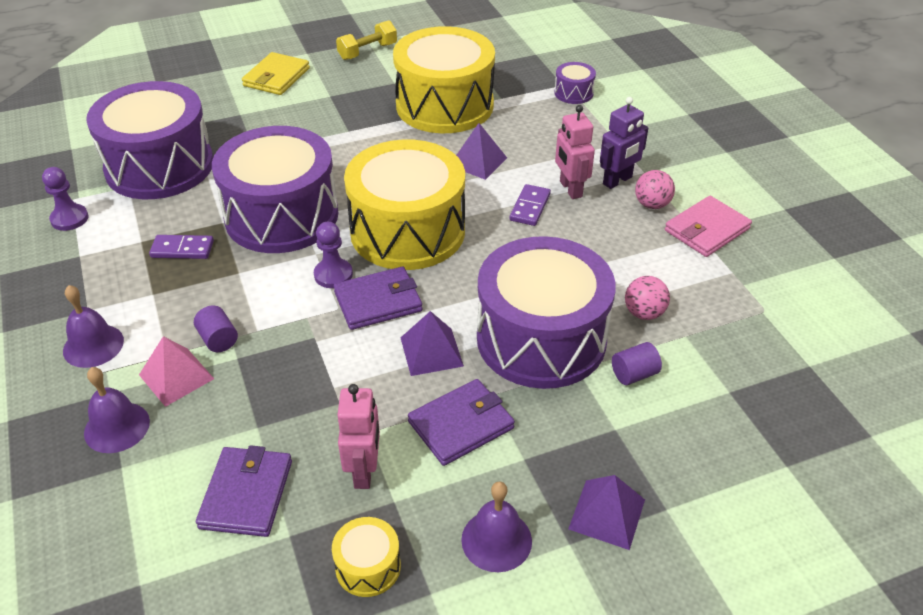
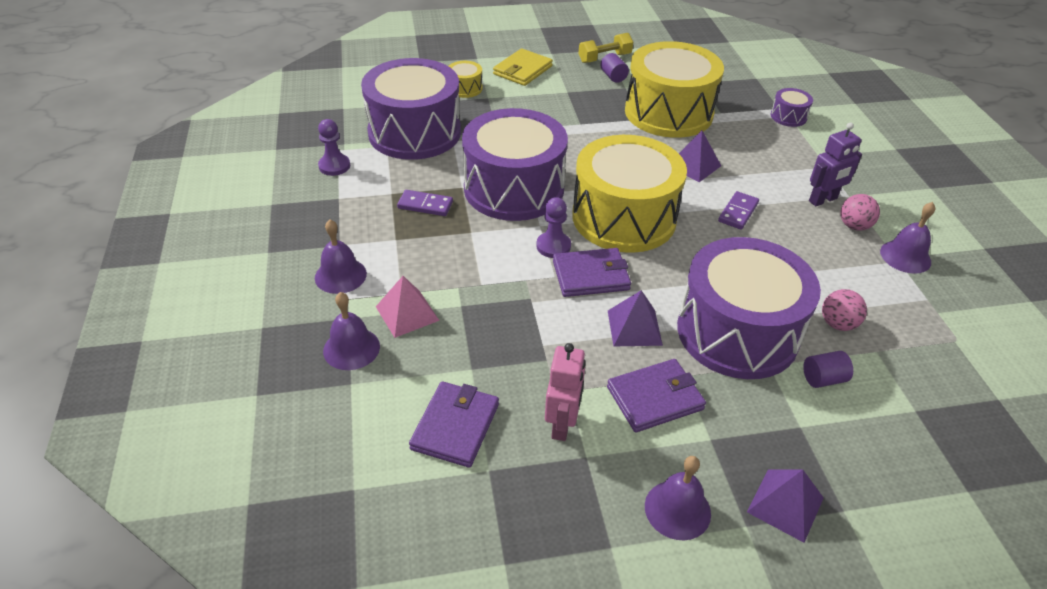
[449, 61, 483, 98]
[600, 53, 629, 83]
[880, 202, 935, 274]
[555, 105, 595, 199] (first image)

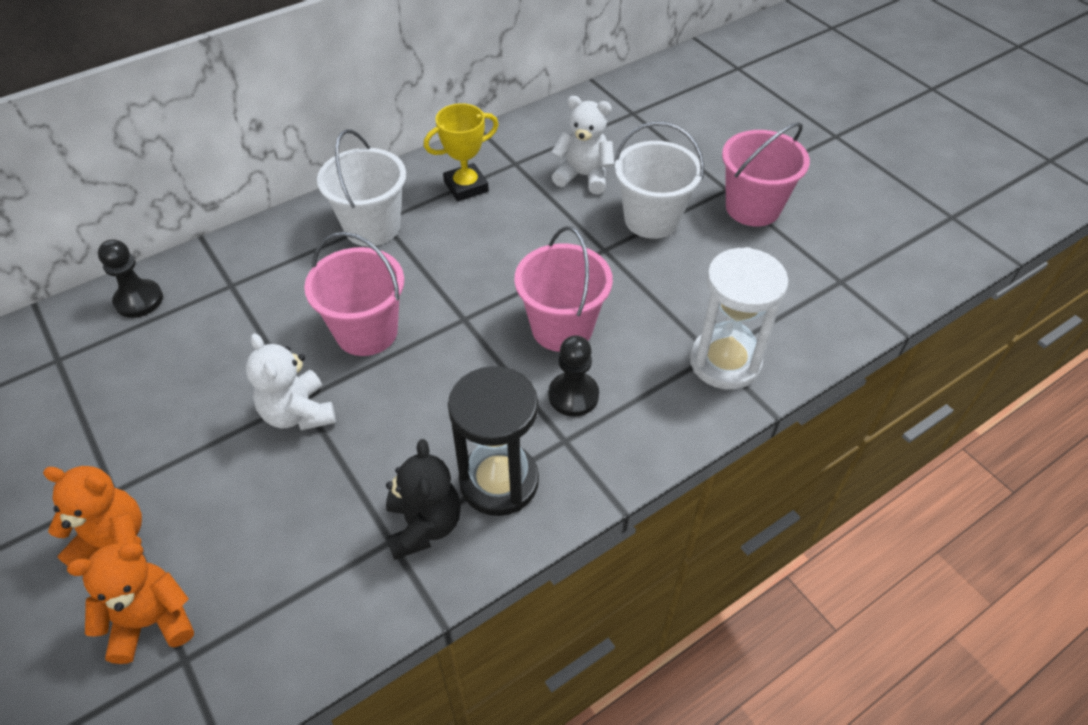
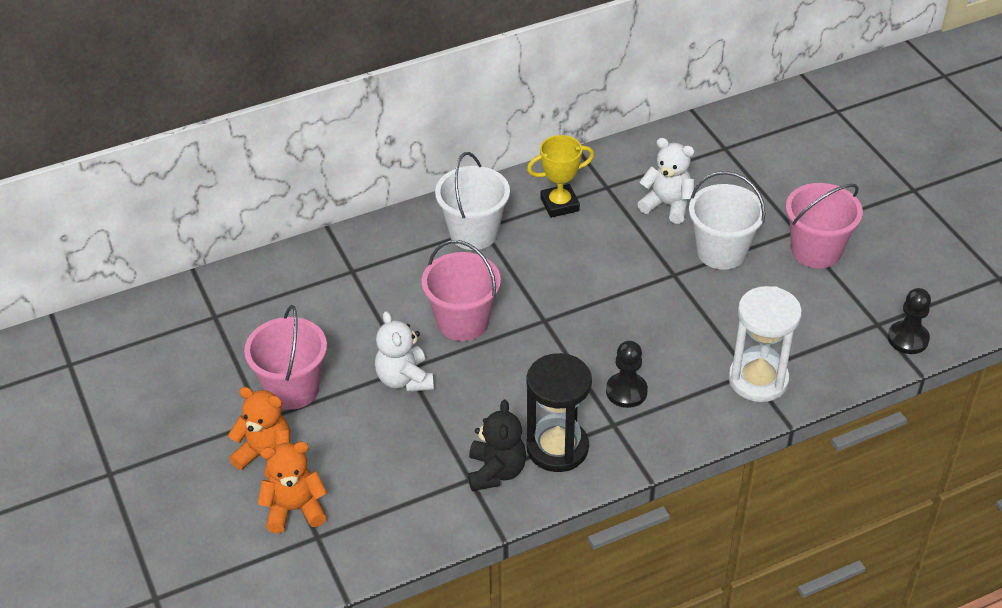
[244, 305, 327, 410]
[888, 288, 931, 354]

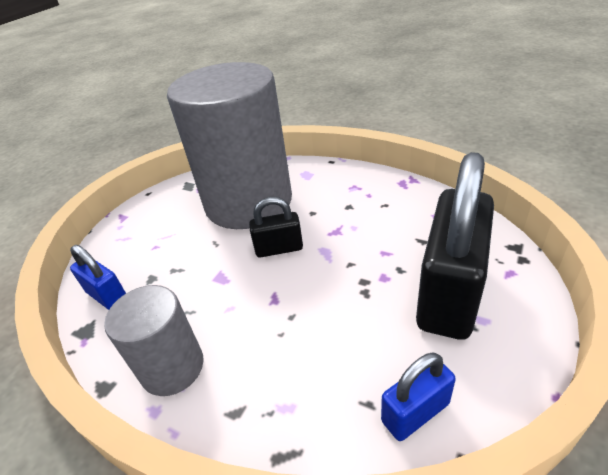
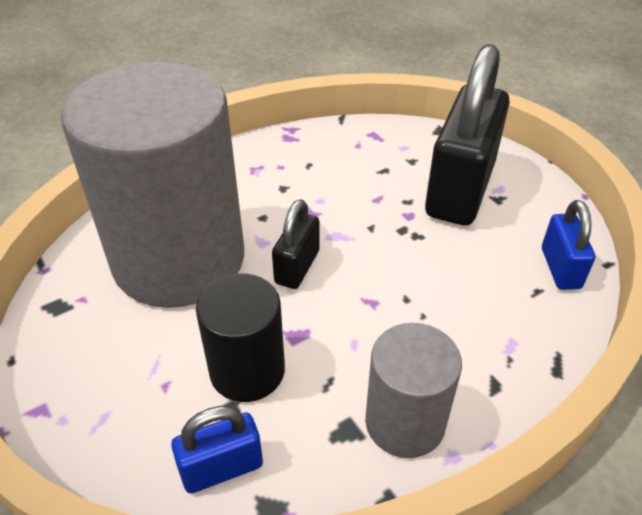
[196, 273, 285, 402]
[425, 44, 510, 226]

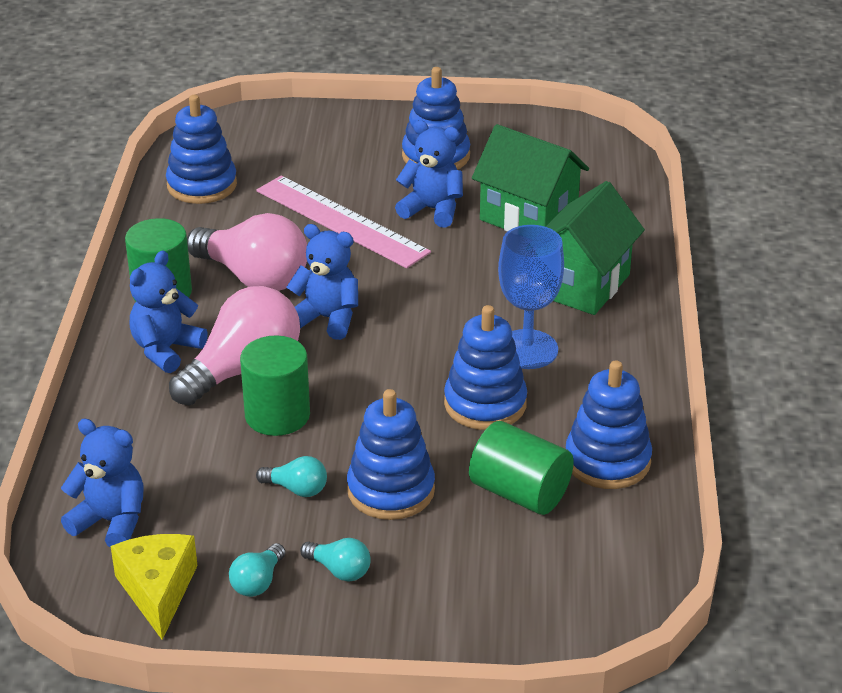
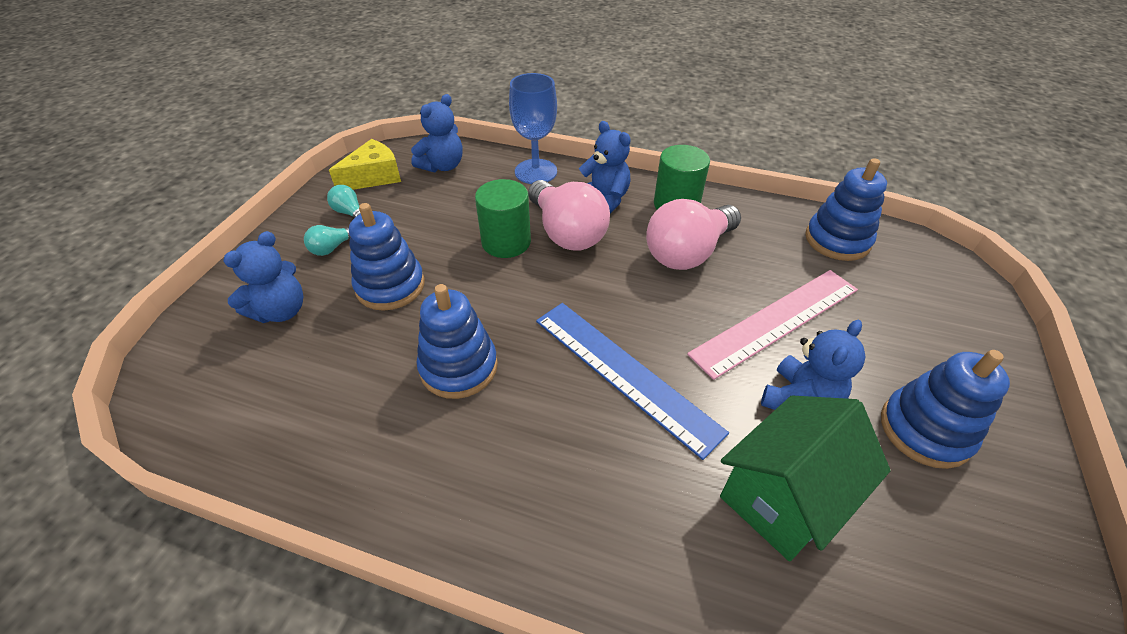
[223, 231, 303, 323]
[329, 139, 401, 190]
[509, 73, 557, 184]
[536, 303, 729, 460]
[256, 456, 327, 497] (first image)
[469, 421, 574, 515] (first image)
[546, 181, 645, 315] (first image)
[566, 360, 652, 489] (first image)

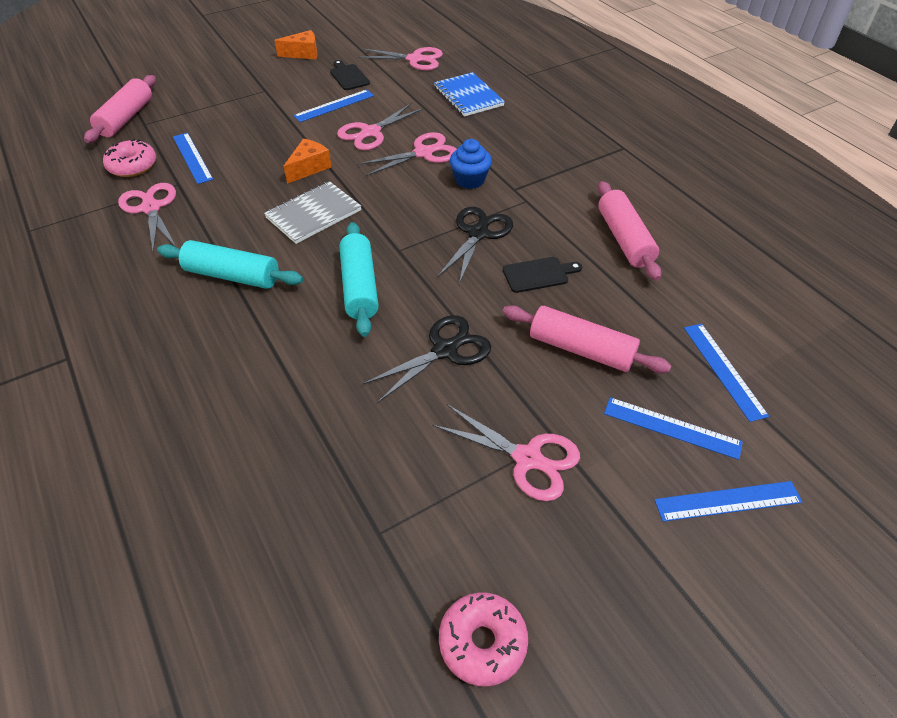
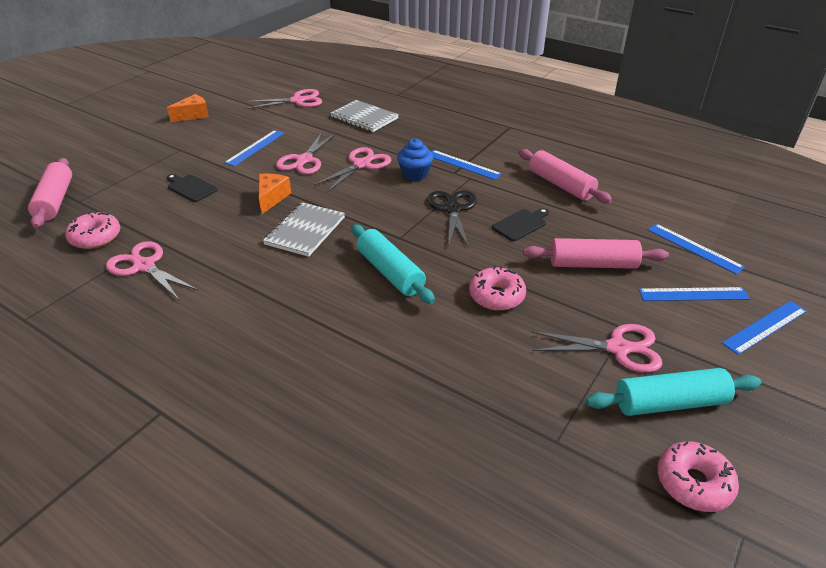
[167, 174, 218, 202]
[330, 100, 399, 132]
[432, 150, 502, 180]
[469, 266, 526, 311]
[586, 368, 762, 416]

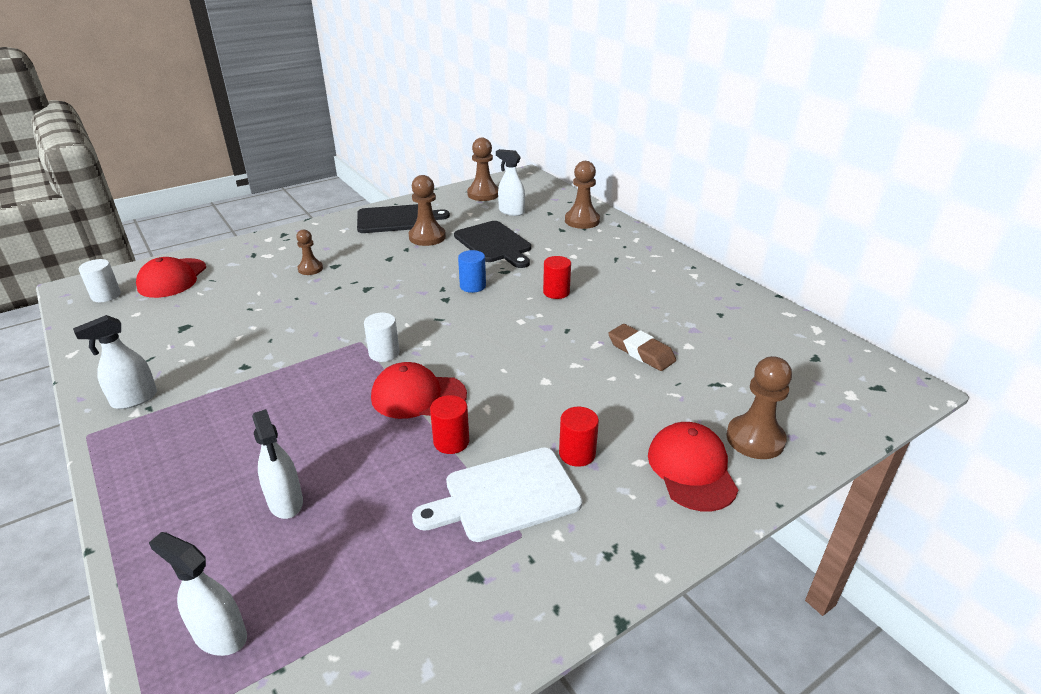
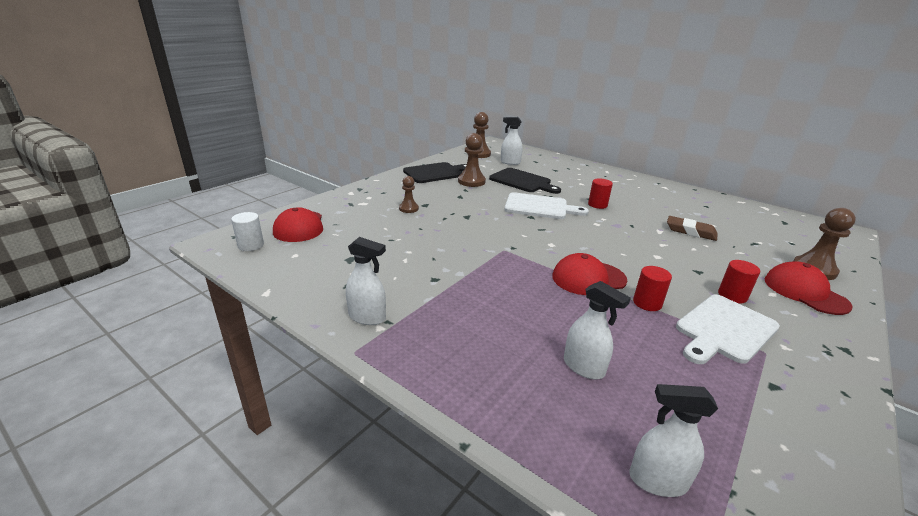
[346, 237, 386, 325]
[504, 192, 589, 219]
[364, 312, 400, 362] (first image)
[565, 161, 600, 229] (first image)

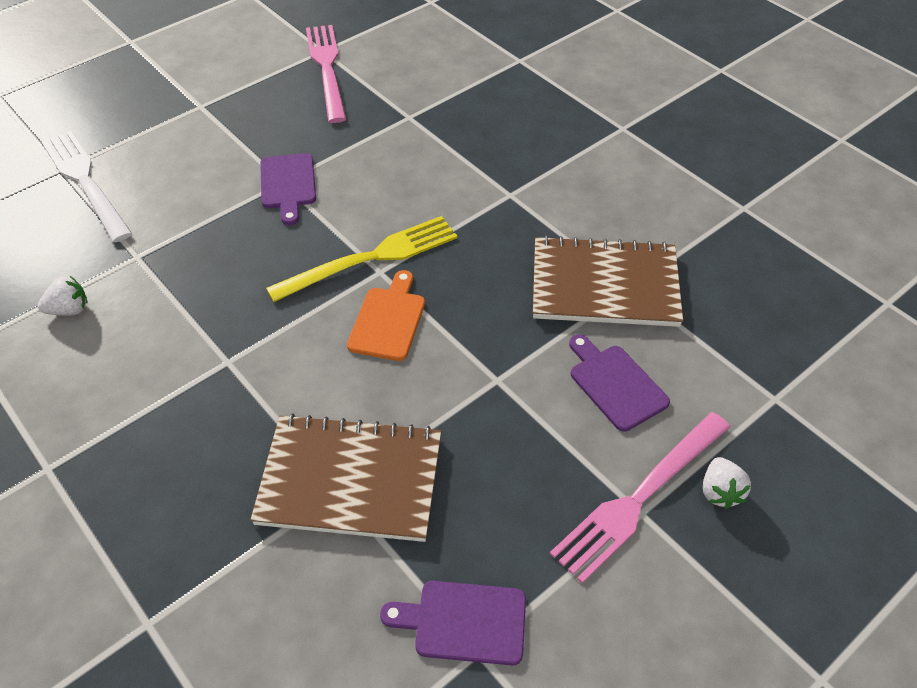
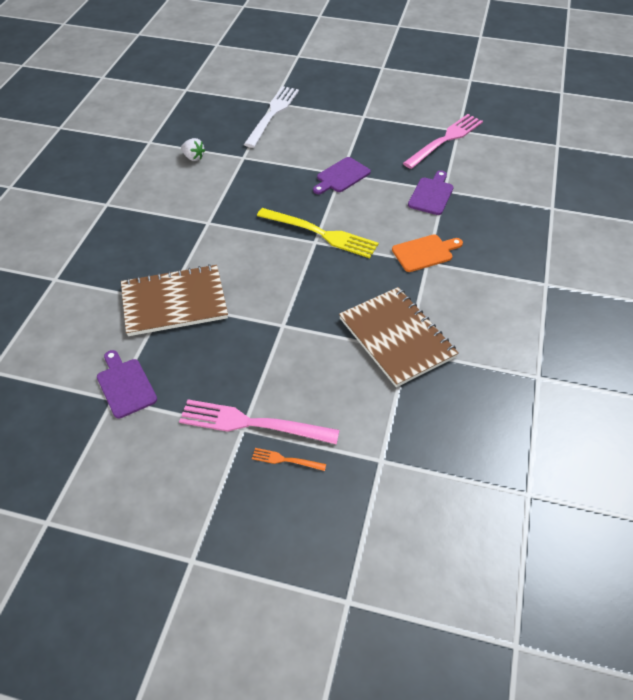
[121, 264, 228, 336]
[252, 448, 326, 471]
[392, 234, 463, 272]
[408, 170, 454, 215]

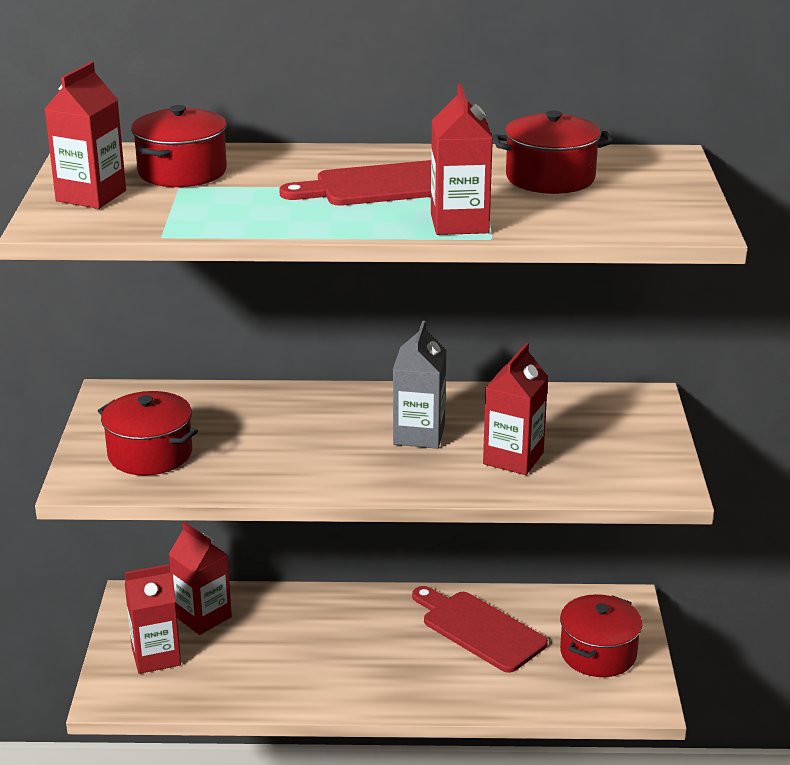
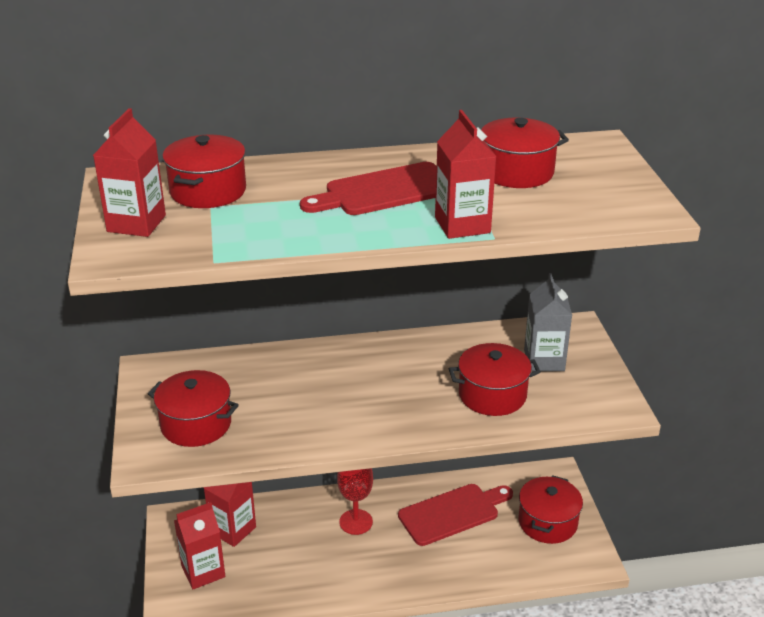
[337, 468, 373, 535]
[398, 484, 513, 546]
[449, 343, 541, 416]
[524, 273, 572, 372]

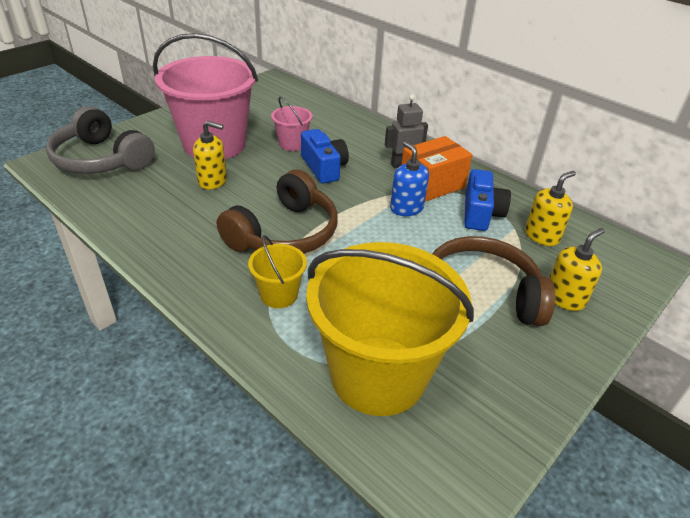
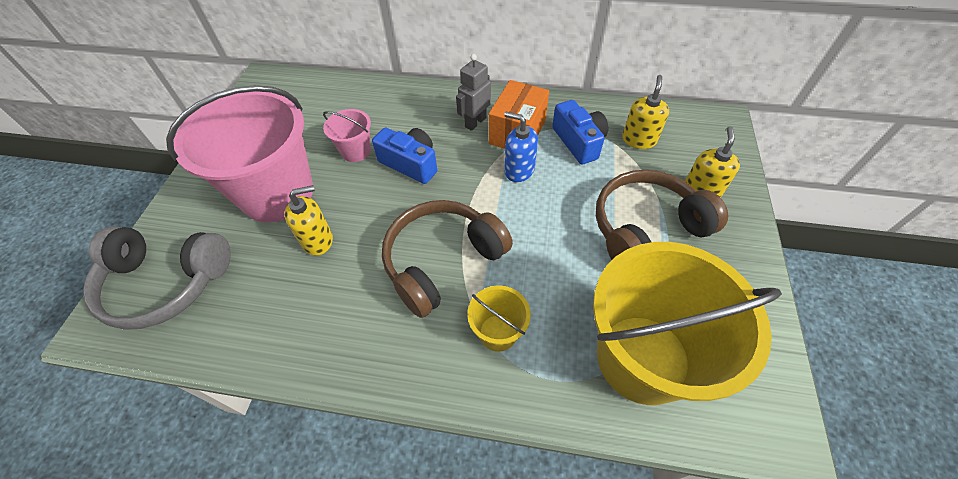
[382, 200, 513, 318]

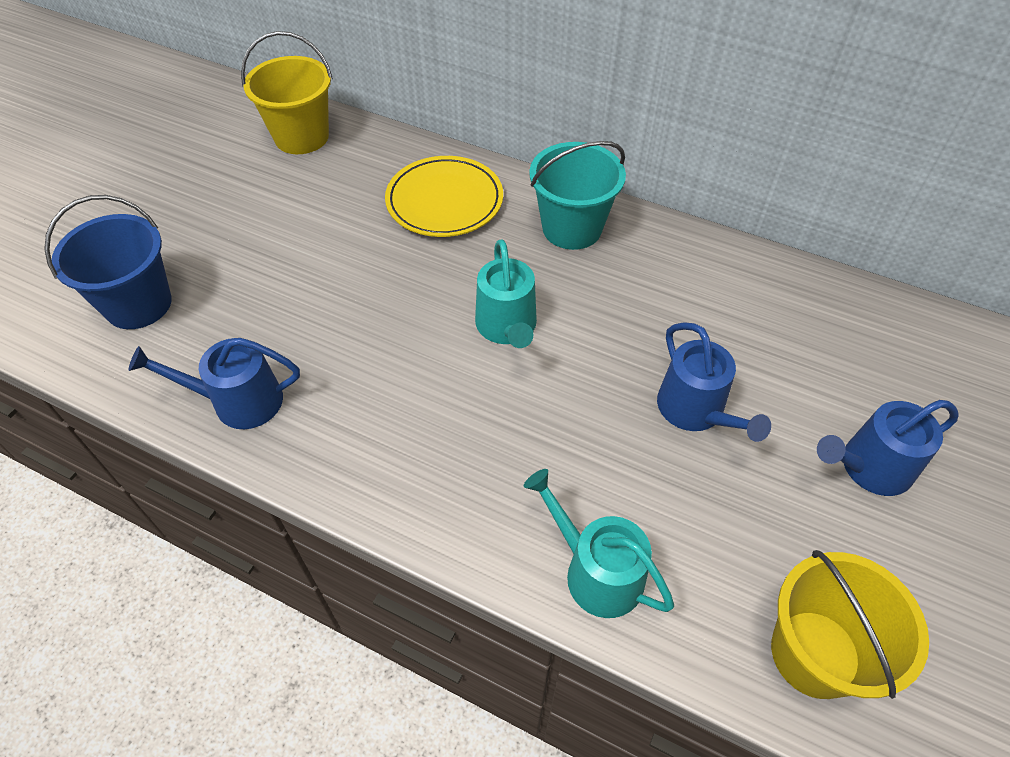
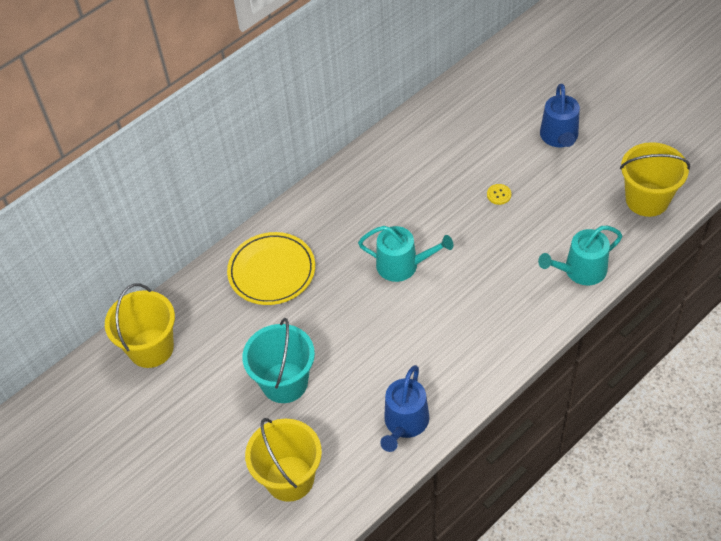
[242, 318, 315, 403]
[245, 418, 322, 502]
[487, 184, 512, 205]

